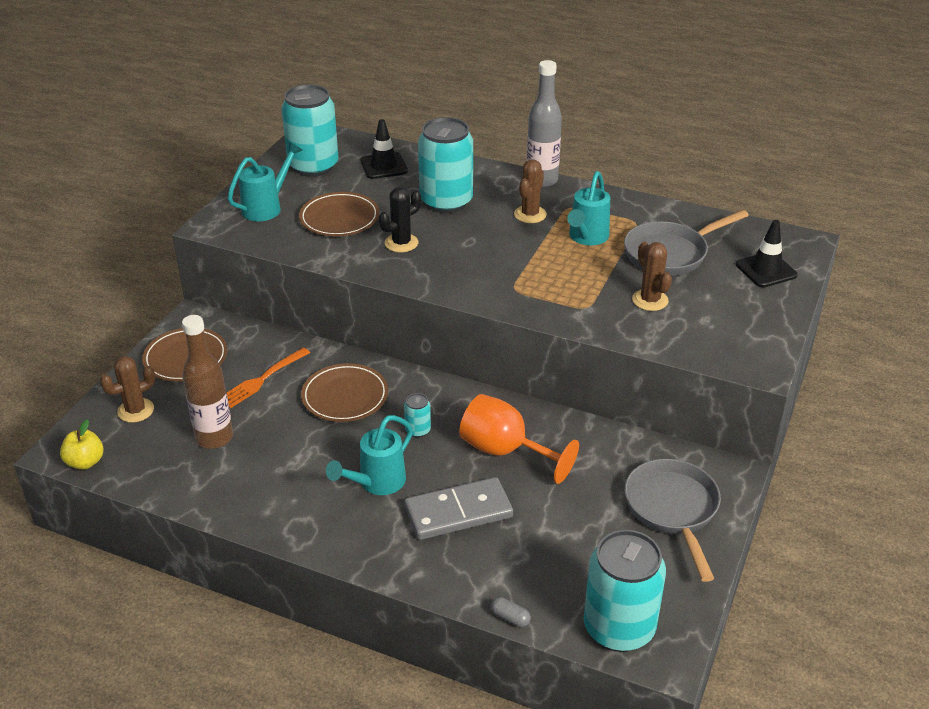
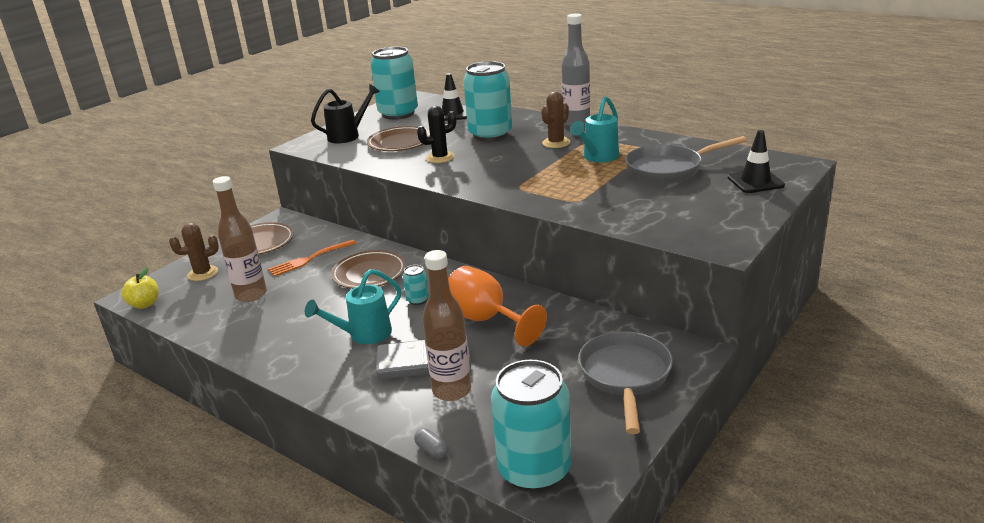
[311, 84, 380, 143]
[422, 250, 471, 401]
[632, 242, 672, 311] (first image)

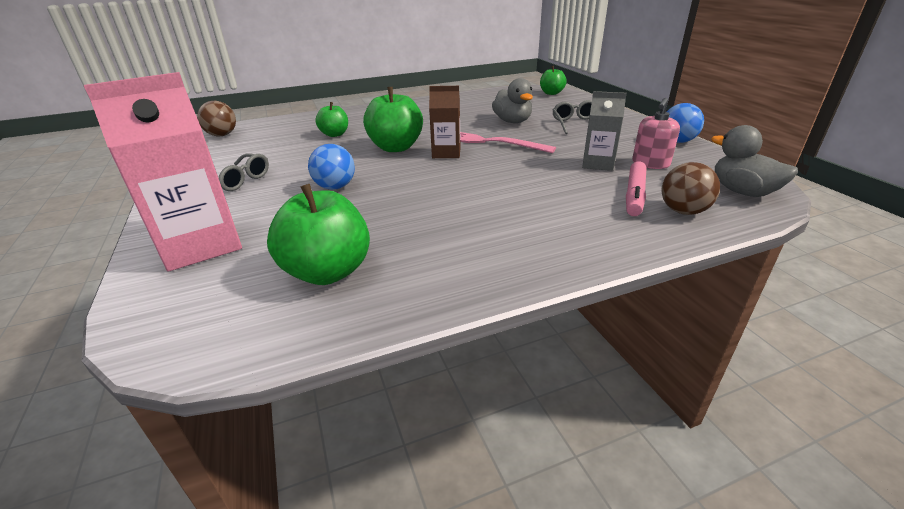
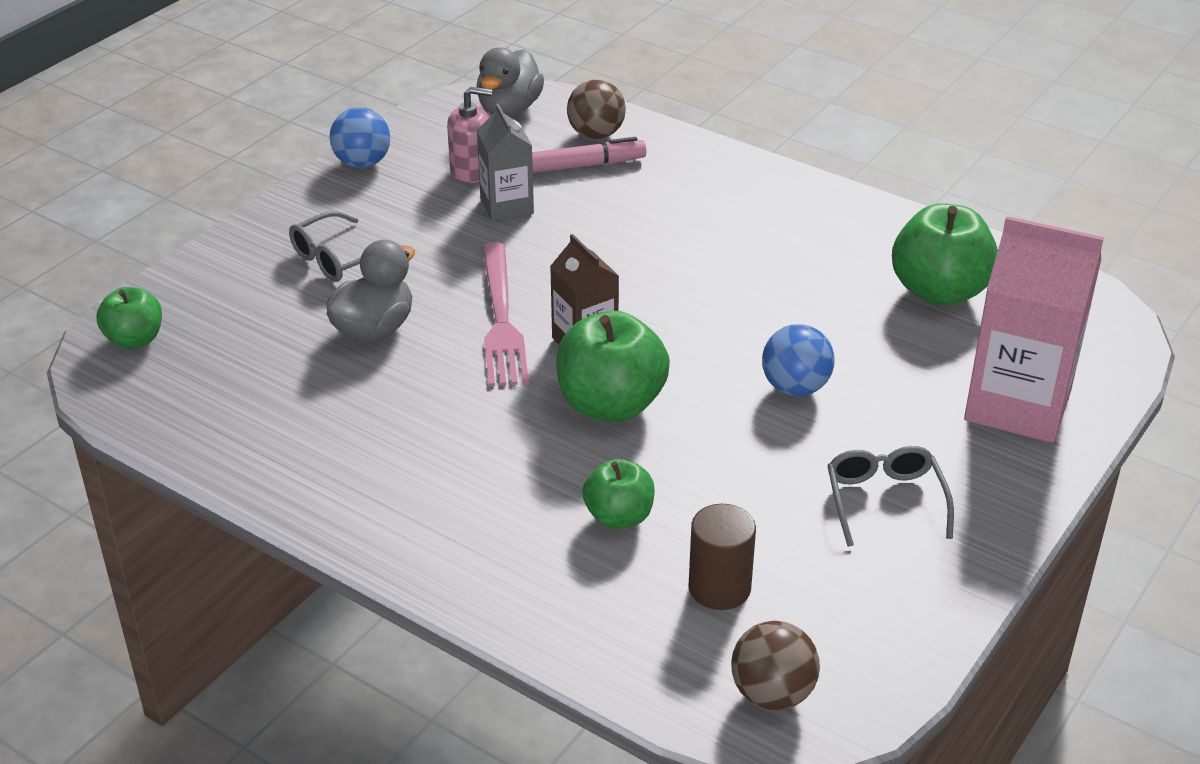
[688, 504, 756, 610]

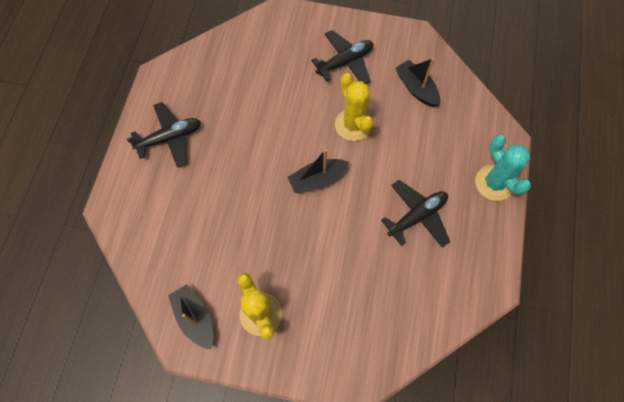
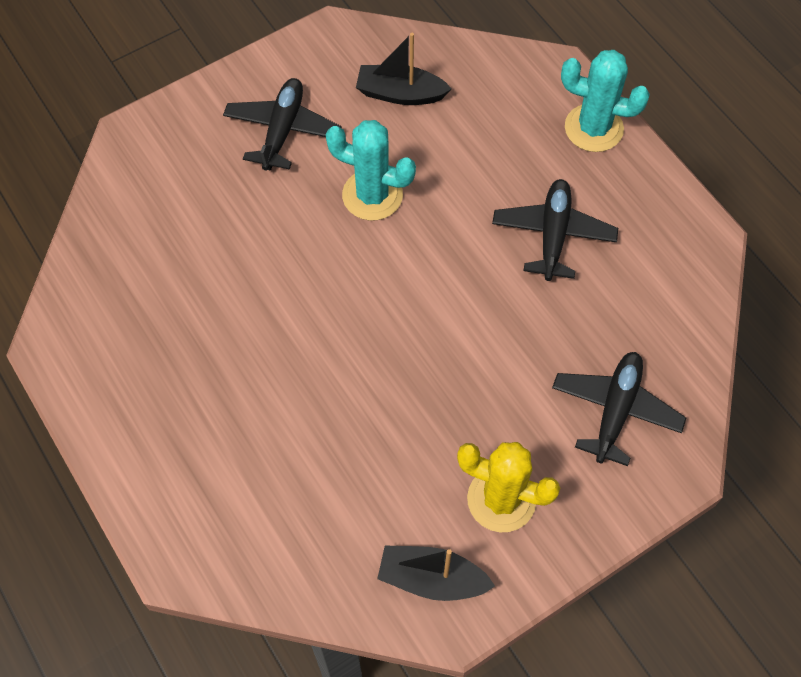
[326, 120, 416, 221]
[552, 352, 686, 466]
[288, 149, 349, 193] (first image)

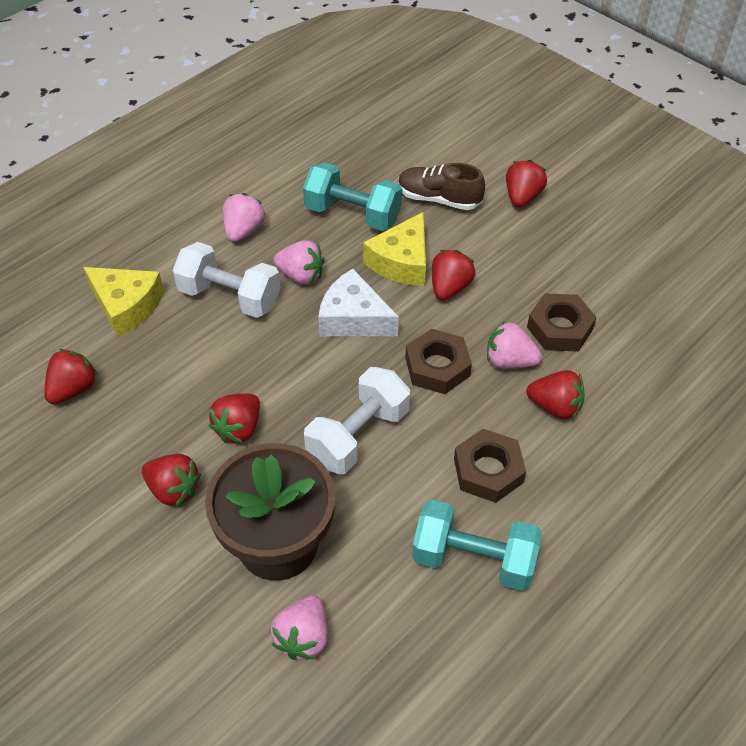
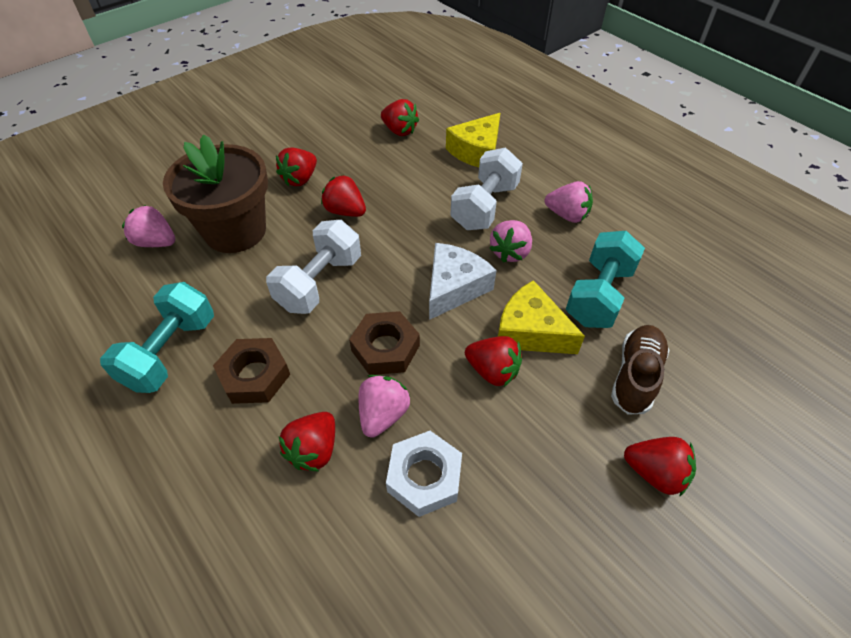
[266, 220, 361, 314]
[386, 431, 462, 517]

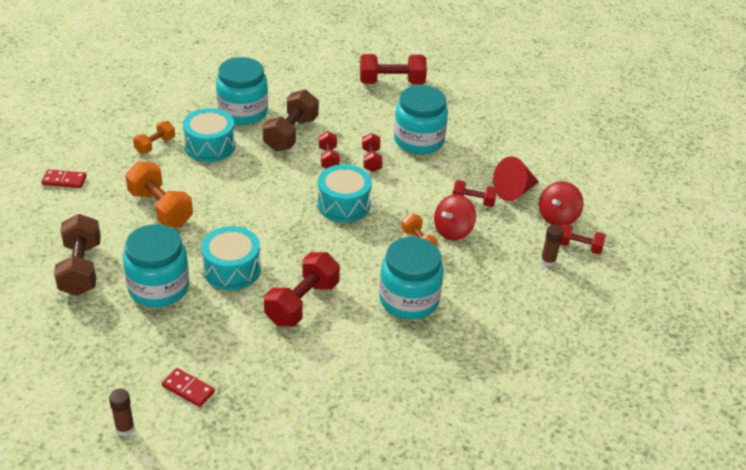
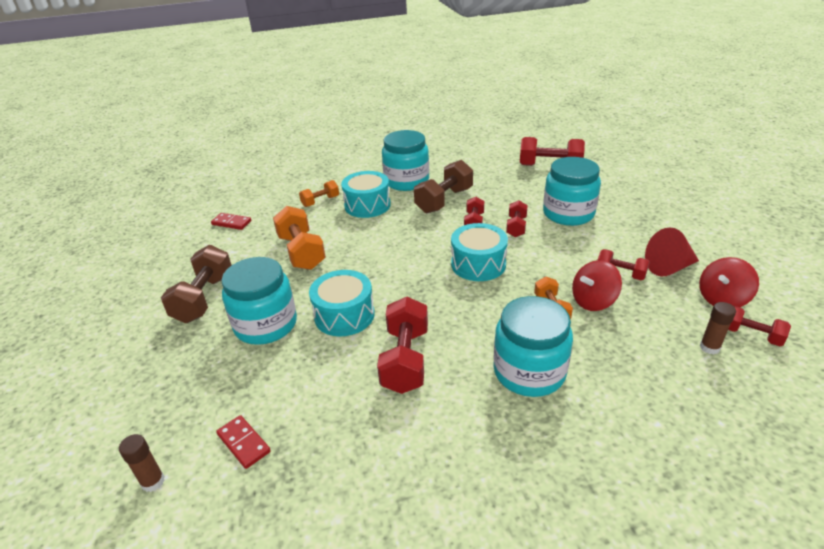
[377, 297, 428, 394]

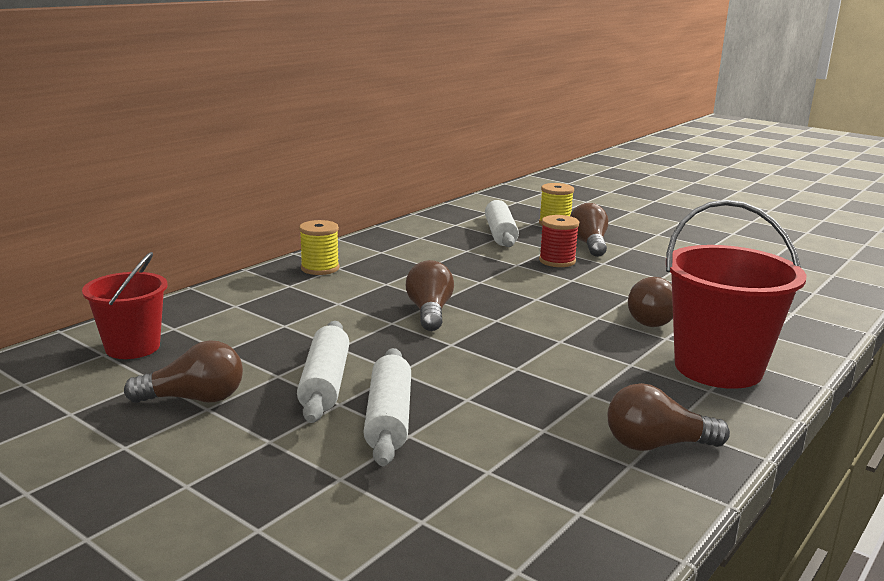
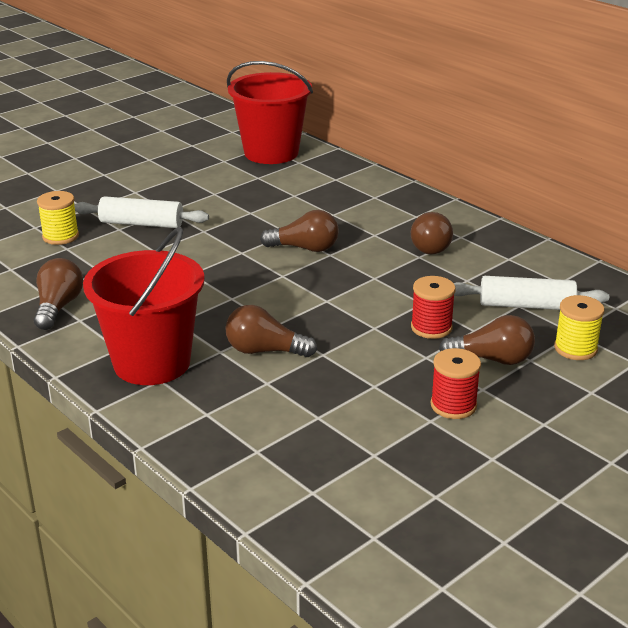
[37, 191, 79, 245]
[227, 61, 313, 164]
[411, 212, 453, 254]
[431, 348, 481, 419]
[297, 321, 350, 423] (first image)

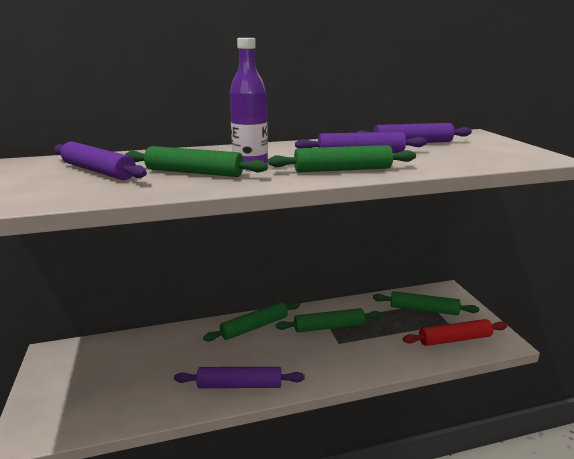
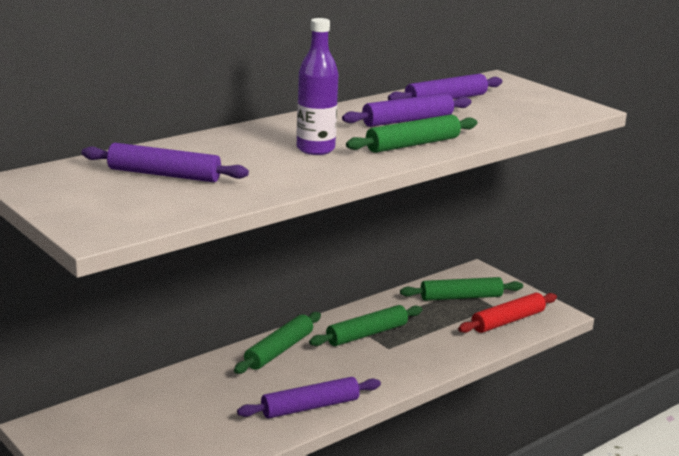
[125, 146, 268, 177] (first image)

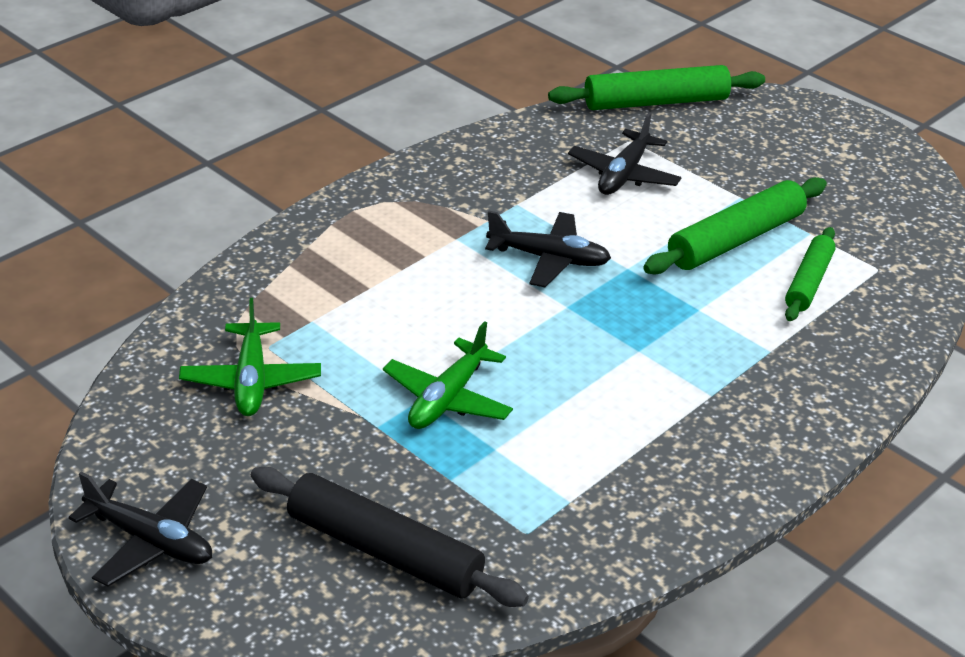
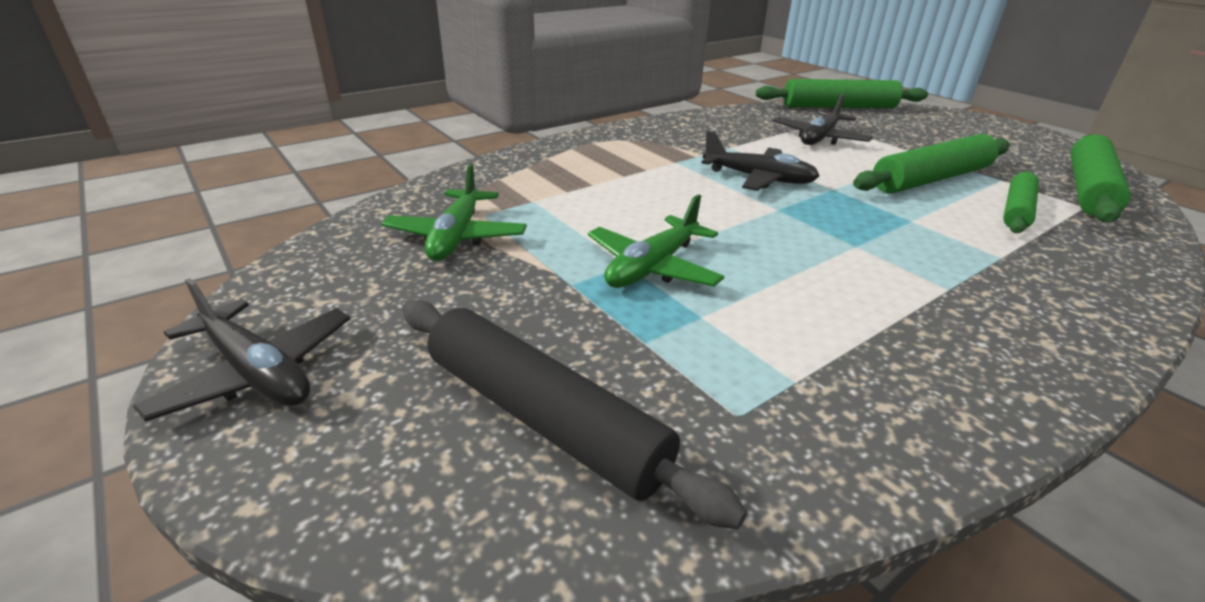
[1071, 134, 1131, 222]

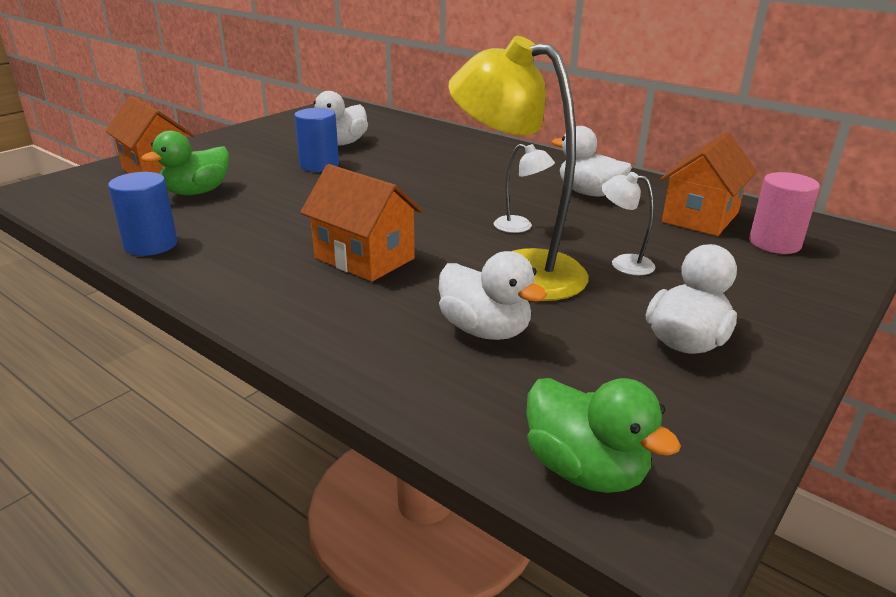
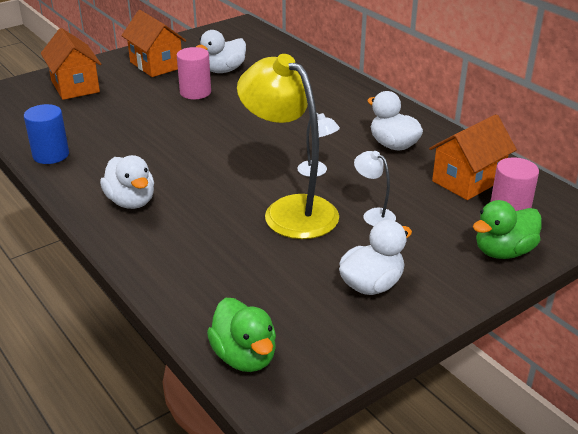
[100, 155, 154, 209]
[121, 10, 186, 77]
[177, 47, 211, 99]
[473, 200, 542, 259]

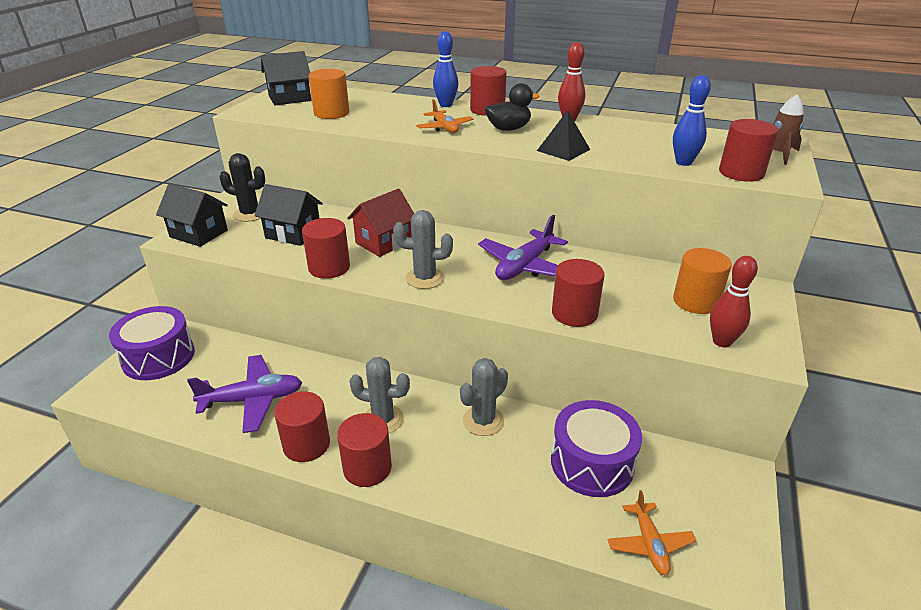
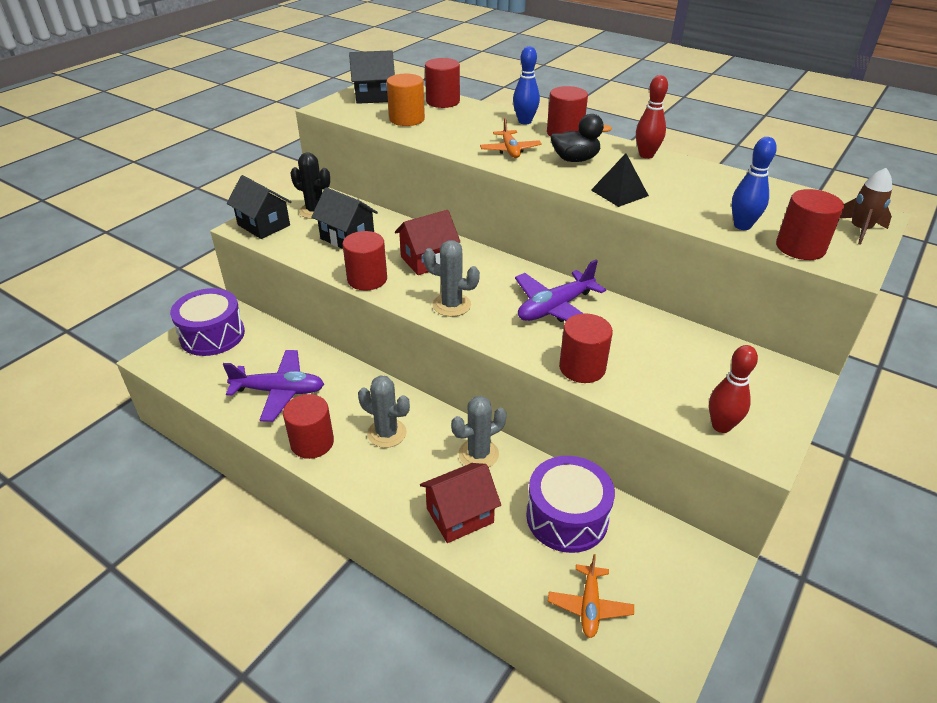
[420, 463, 501, 543]
[425, 58, 460, 108]
[673, 248, 732, 314] (first image)

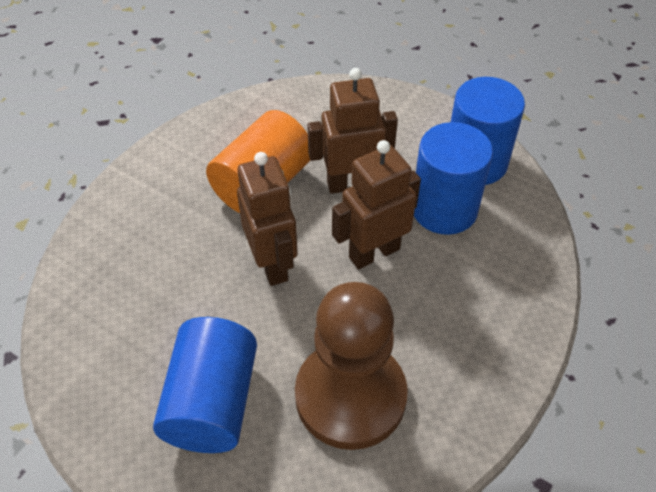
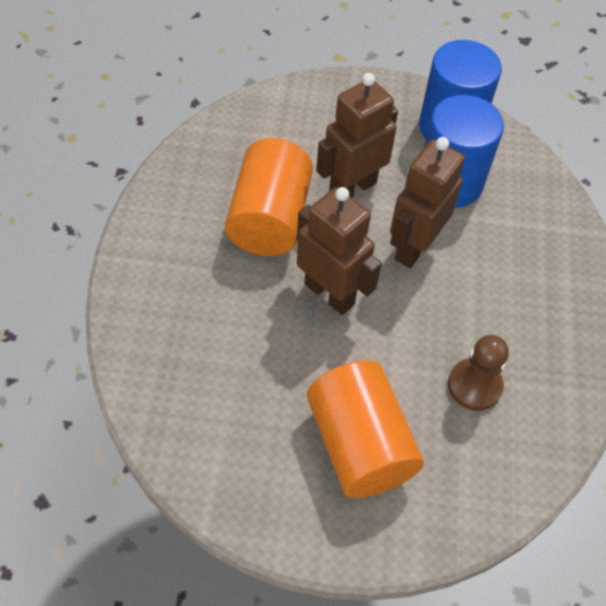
[307, 360, 424, 498]
[448, 335, 509, 411]

